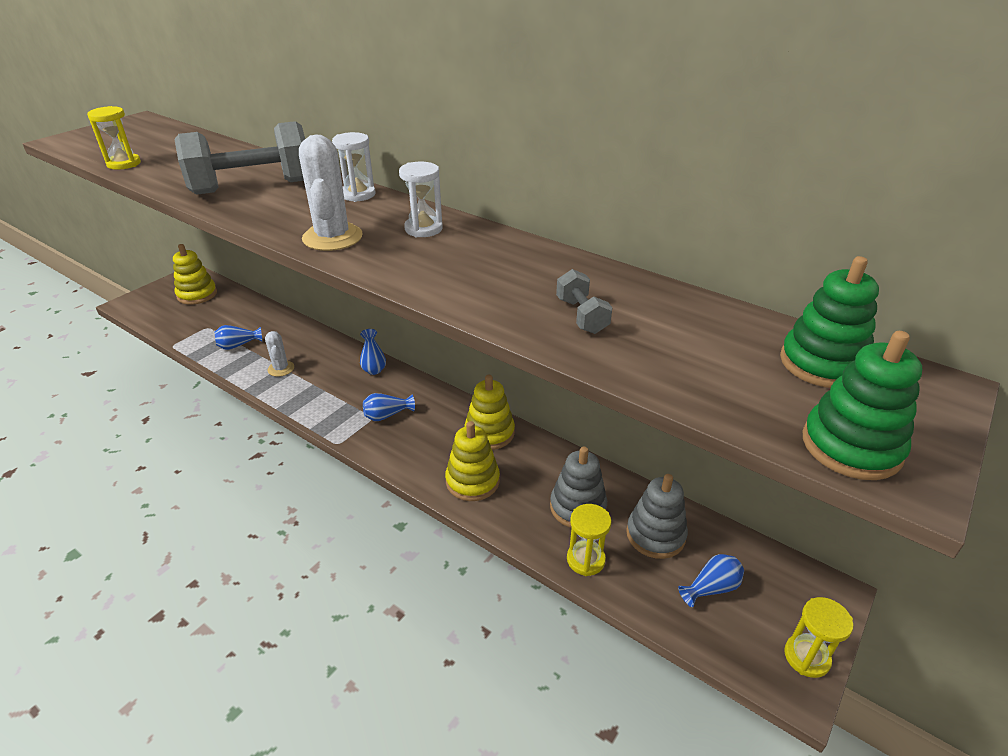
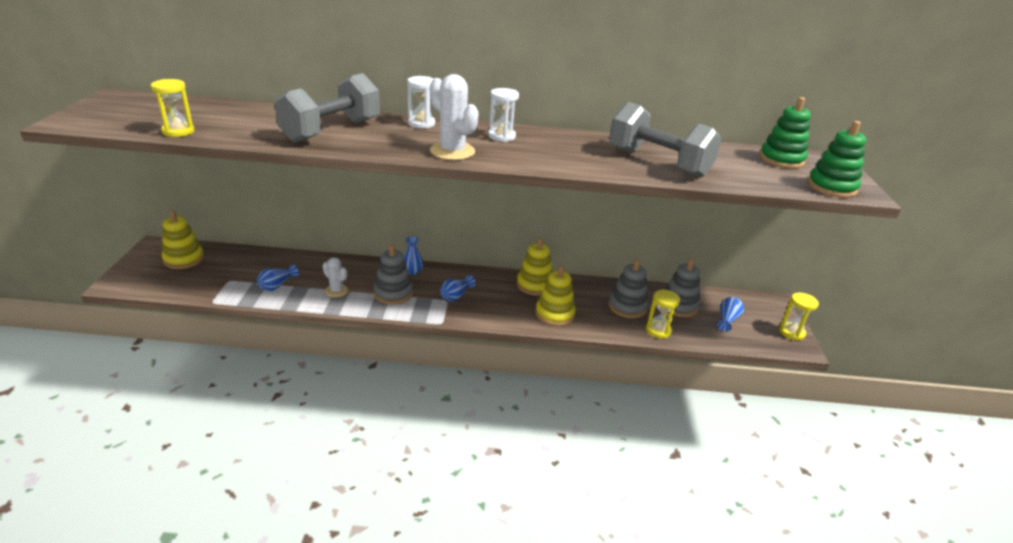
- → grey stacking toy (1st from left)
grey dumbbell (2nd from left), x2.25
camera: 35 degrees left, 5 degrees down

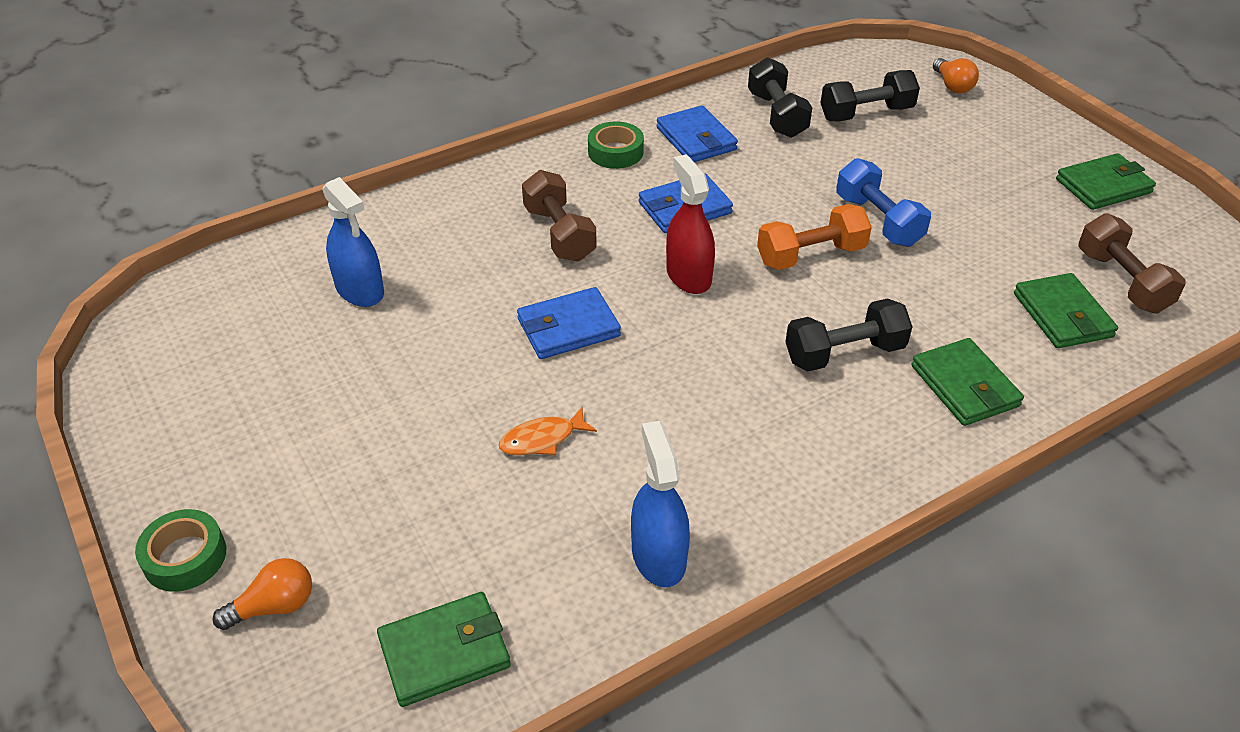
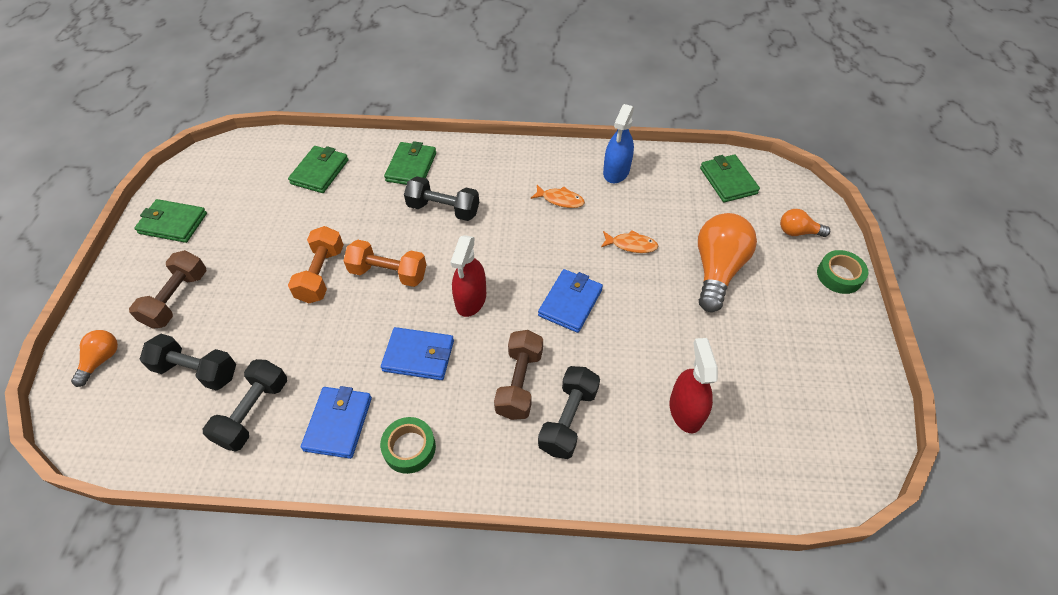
brown dumbbell (2nd from left in the first image) → brown dumbbell (1st from left), moved
blue dumbbell → orange dumbbell (1st from left)
- → orange fish (1st from left)
blue wallet (1st from left in the first image) → blue wallet (3rd from left), 75 degrees counterclockwise
- → black dumbbell (4th from left)
blue spray bottle (1st from left) → red spray bottle (2nd from left)
- → orange light bulb (2nd from left)
green wallet (1st from left in the first image) → green wallet (4th from left), 60 degrees clockwise
camera: 145 degrees left, 10 degrees up

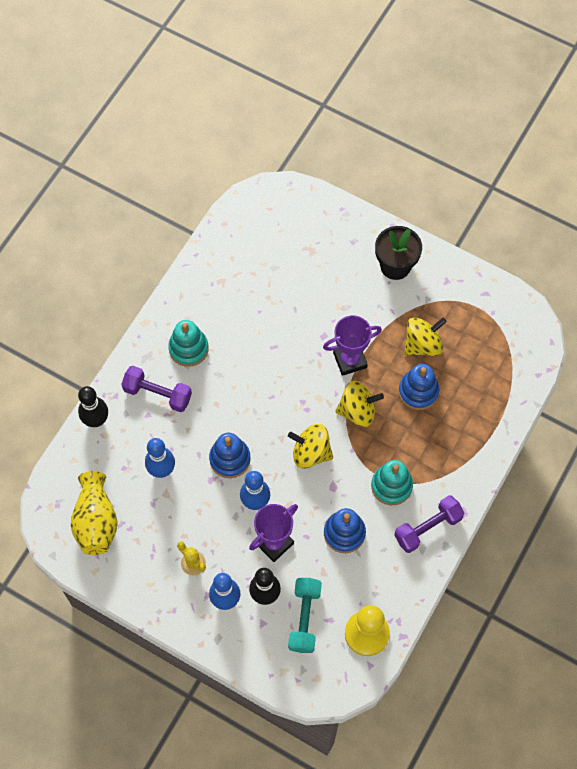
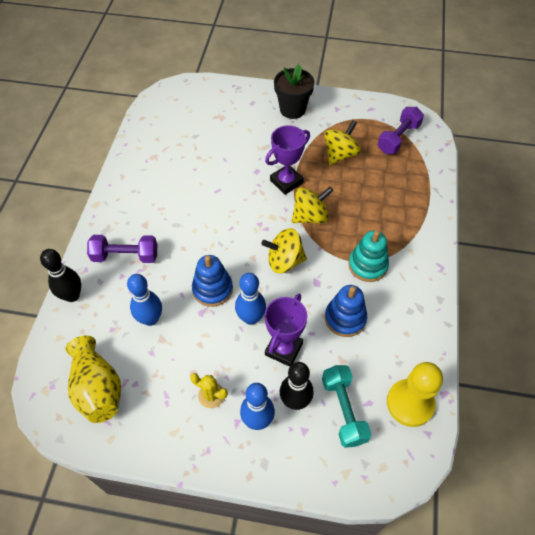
purple dumbbell (2nd from left), moved
turquoise stacking toy (1st from left) → -
blue stacking toy (3rd from left) → -
camera: 20 degrees left, 10 degrees down

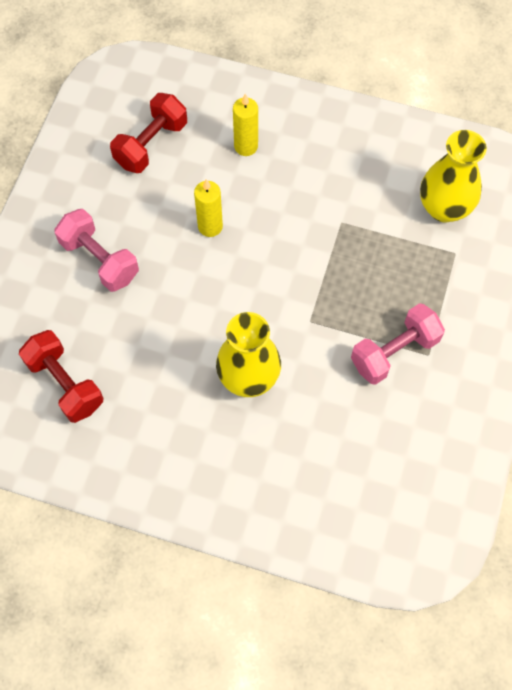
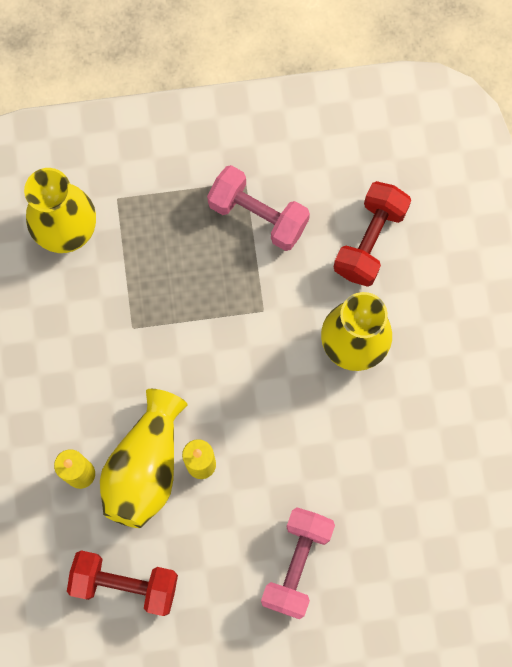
- → yellow vase (2nd from left)
red dumbbell (1st from left in the first image) → red dumbbell (2nd from left), moved
camera: 115 degrees left, 10 degrees up

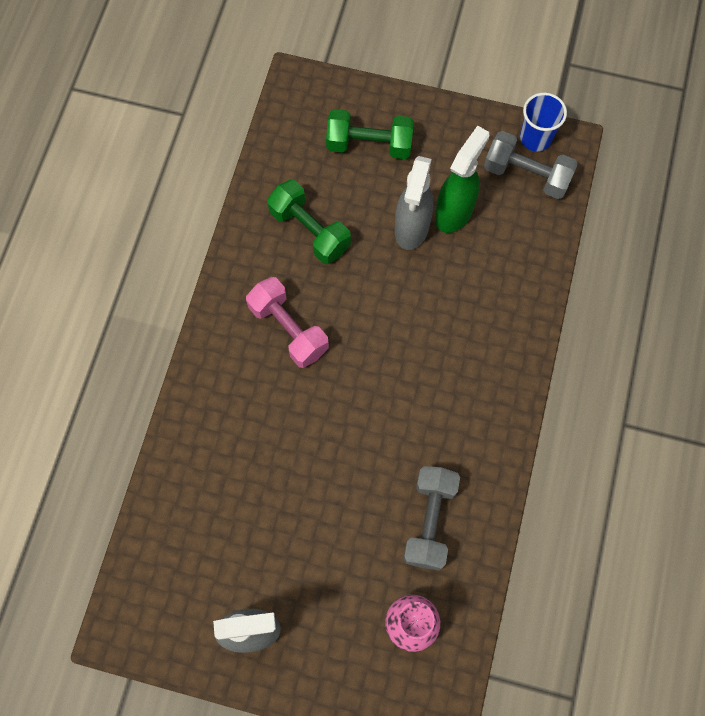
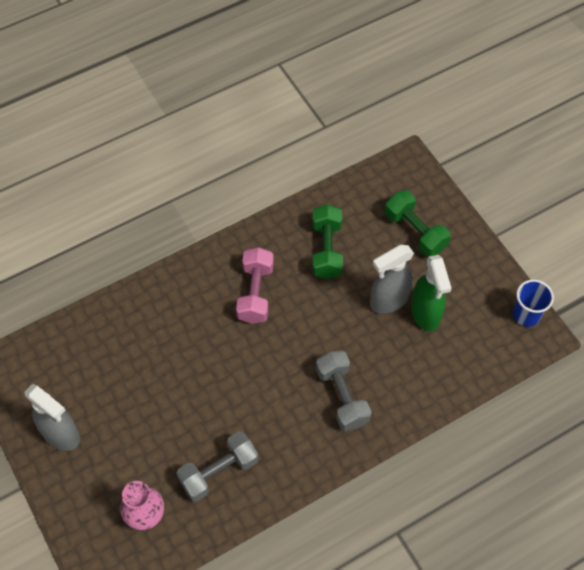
grey dumbbell (2nd from left), moved
green spray bottle, 90 degrees clockwise
camera: 45 degrees right, 10 degrees down

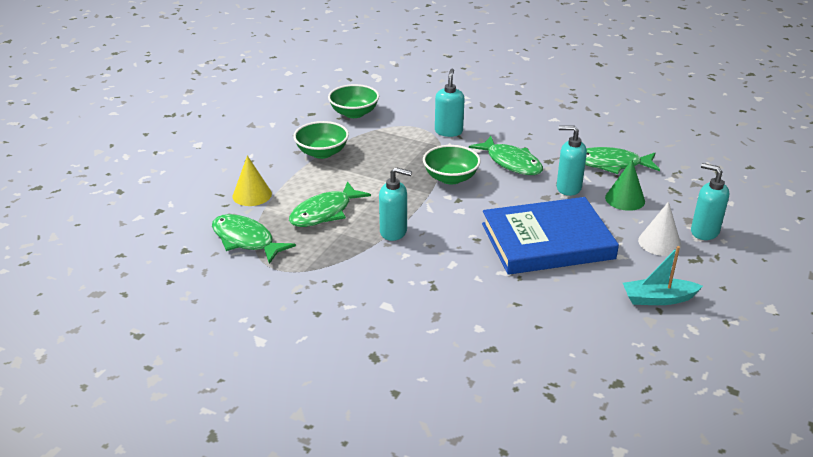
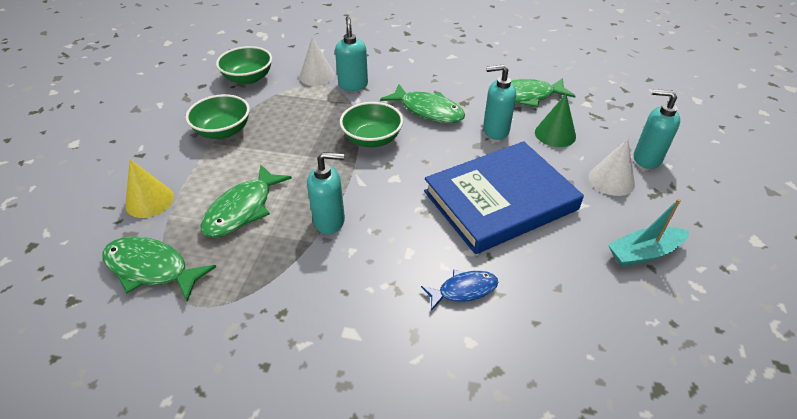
- → white cone (1st from left)
- → blue fish
camera: 15 degrees left, 10 degrees up

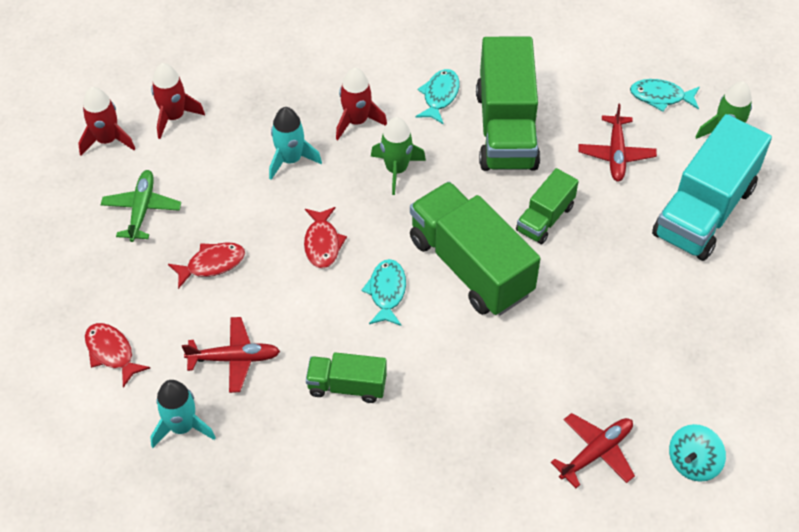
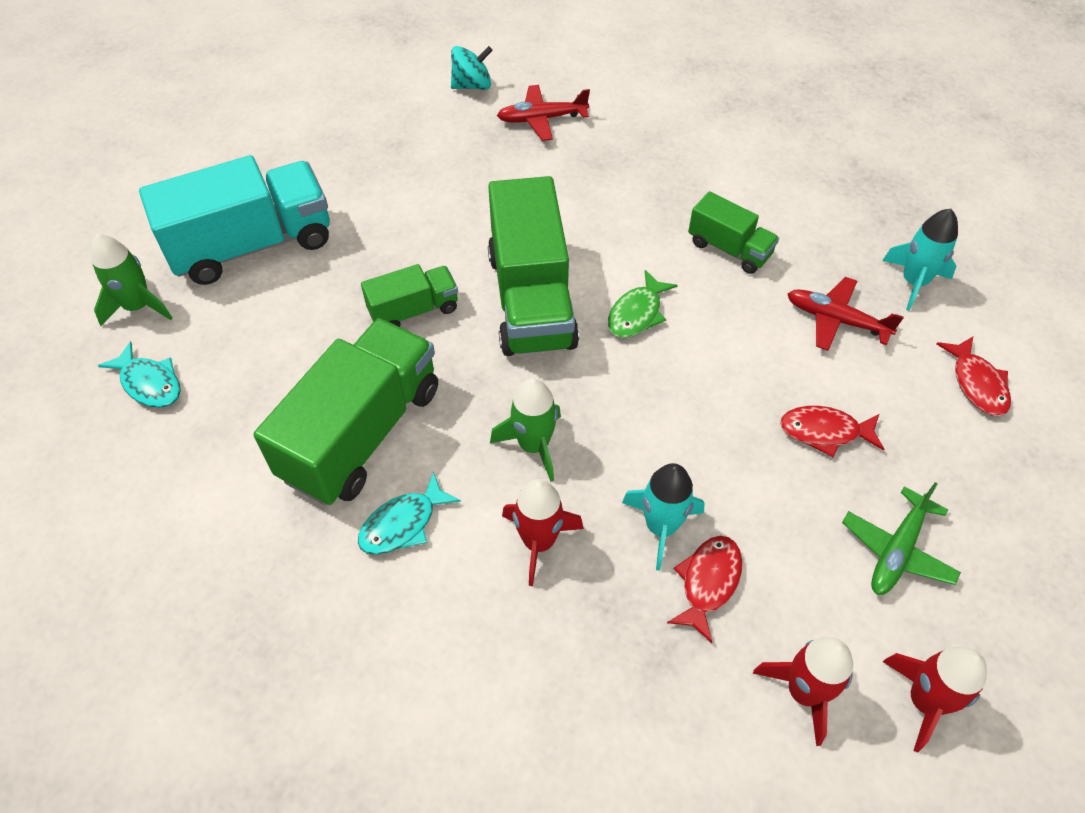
turquoise fish (1st from left) → green fish
red fish (3rd from left in the first image) → red fish (1st from left), moved
red plane (3rd from left) → -
camera: 150 degrees left, 0 degrees up

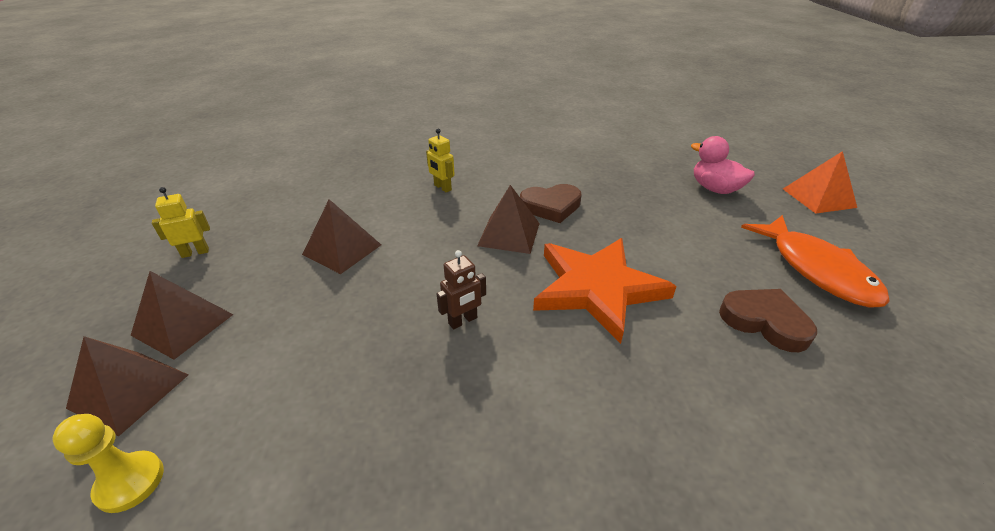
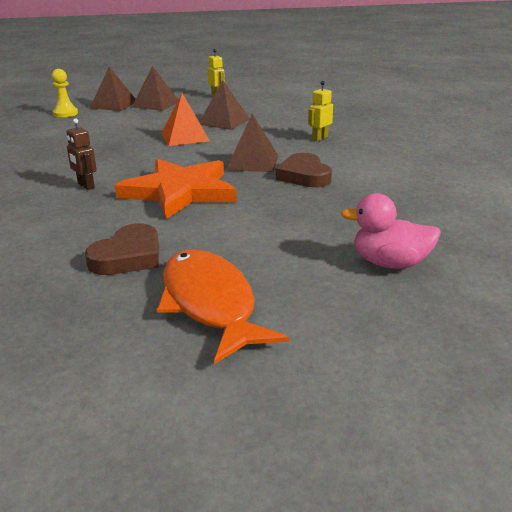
brown robot, moved
orange fish, 90 degrees clockwise
orange pyramid, moved
pink duck, 120 degrees counterclockwise
camera: 85 degrees right, 10 degrees down

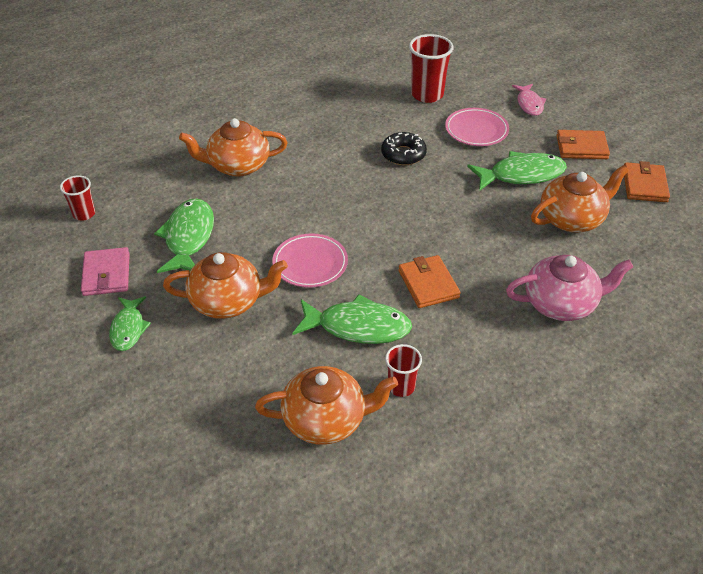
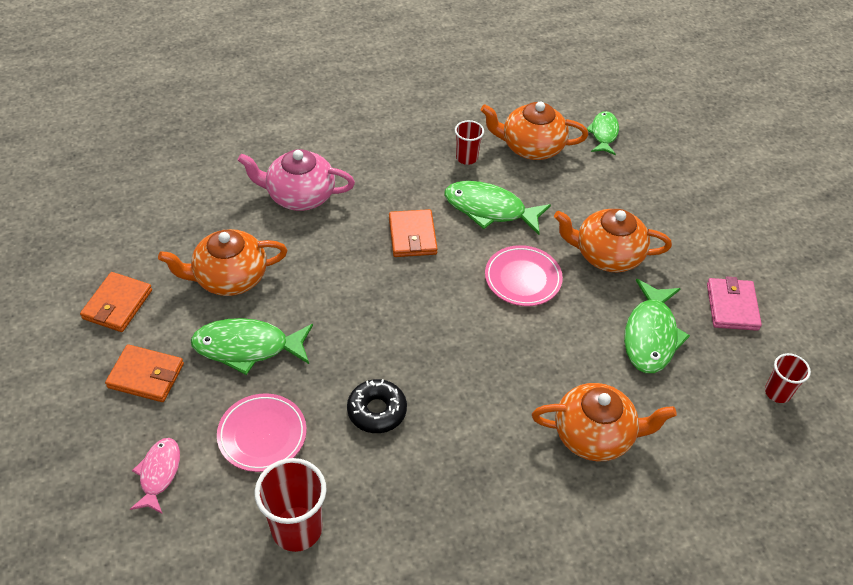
green fish (1st from left in the first image) → green fish (3rd from left), moved
camera: 170 degrees left, 5 degrees up

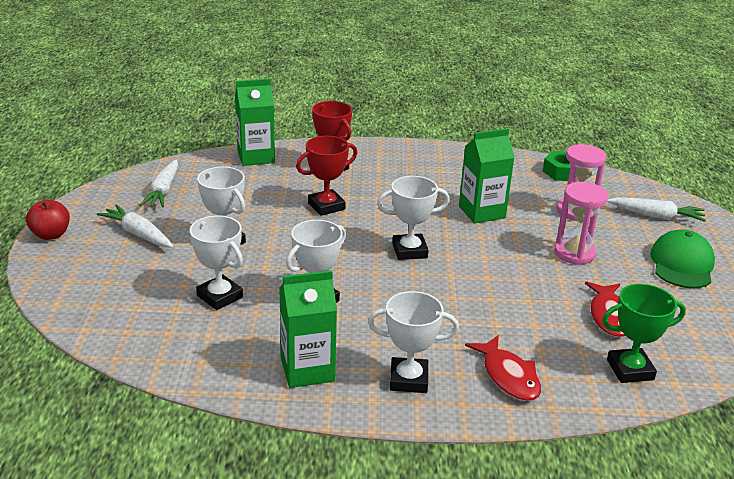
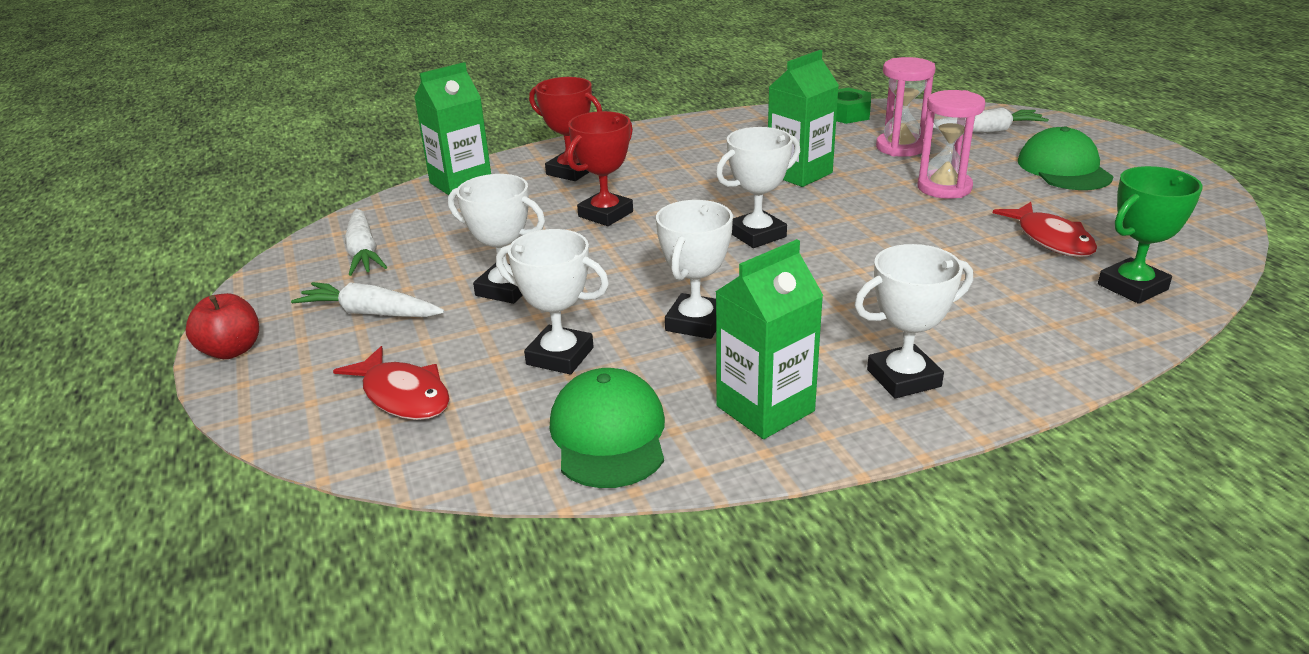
red fish (1st from left), moved
- → green cap (1st from left)
camera: 20 degrees left, 0 degrees up

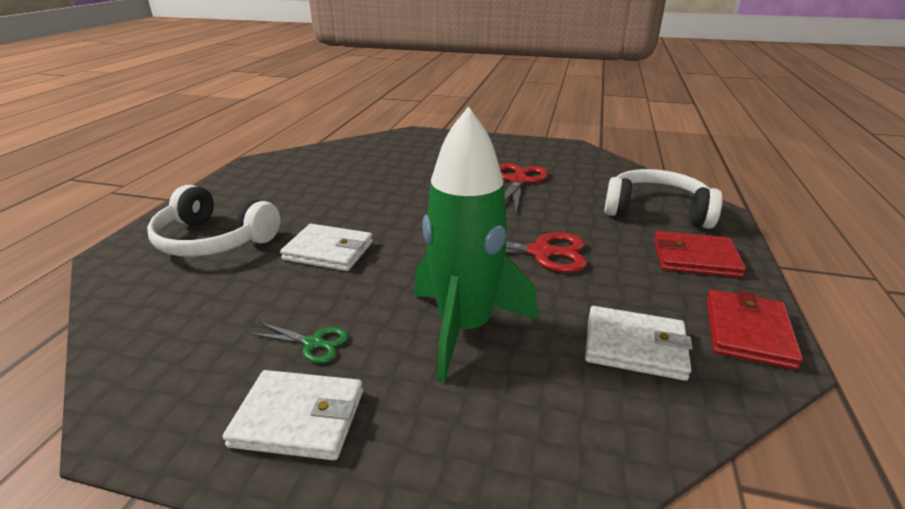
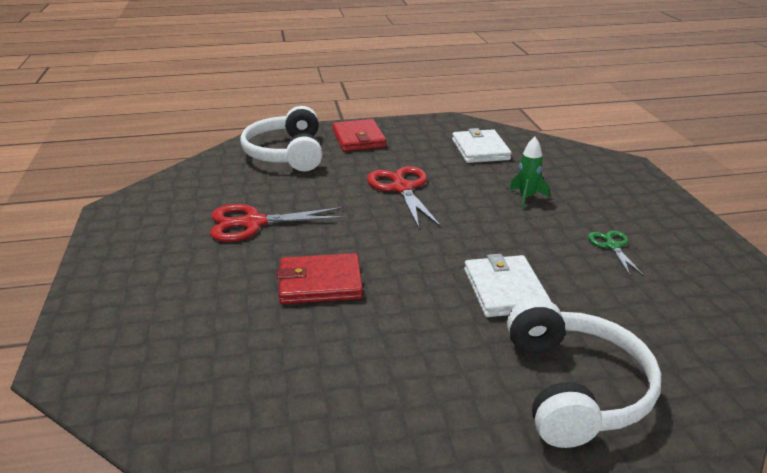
red wallet (2nd from left in the first image) → red wallet (1st from left), moved
green rocket, x0.41
white wallet (1st from left) → -
camera: 115 degrees left, 0 degrees up

